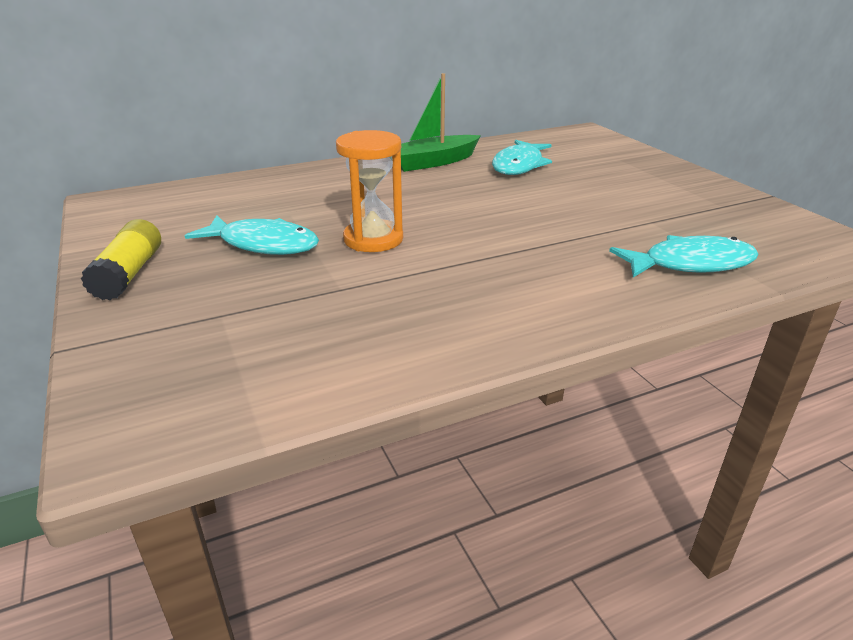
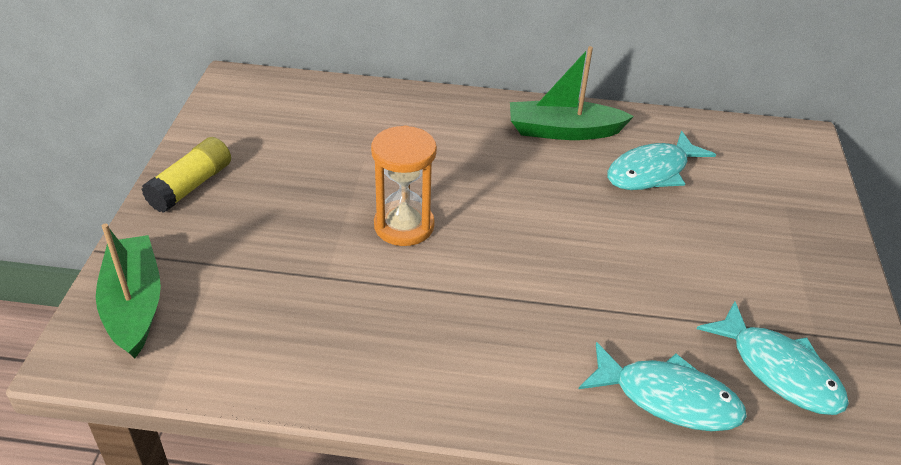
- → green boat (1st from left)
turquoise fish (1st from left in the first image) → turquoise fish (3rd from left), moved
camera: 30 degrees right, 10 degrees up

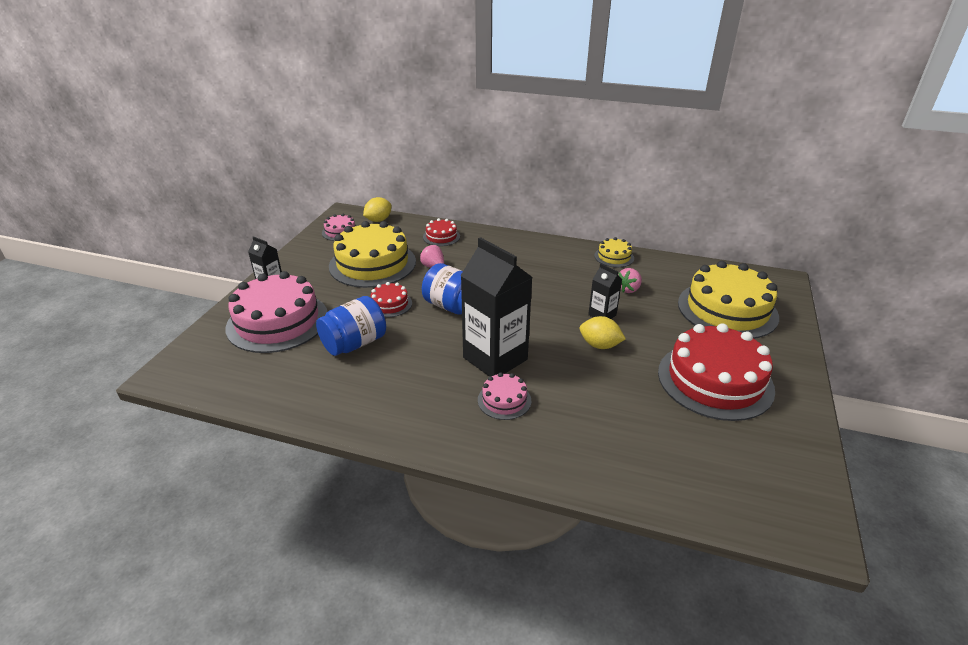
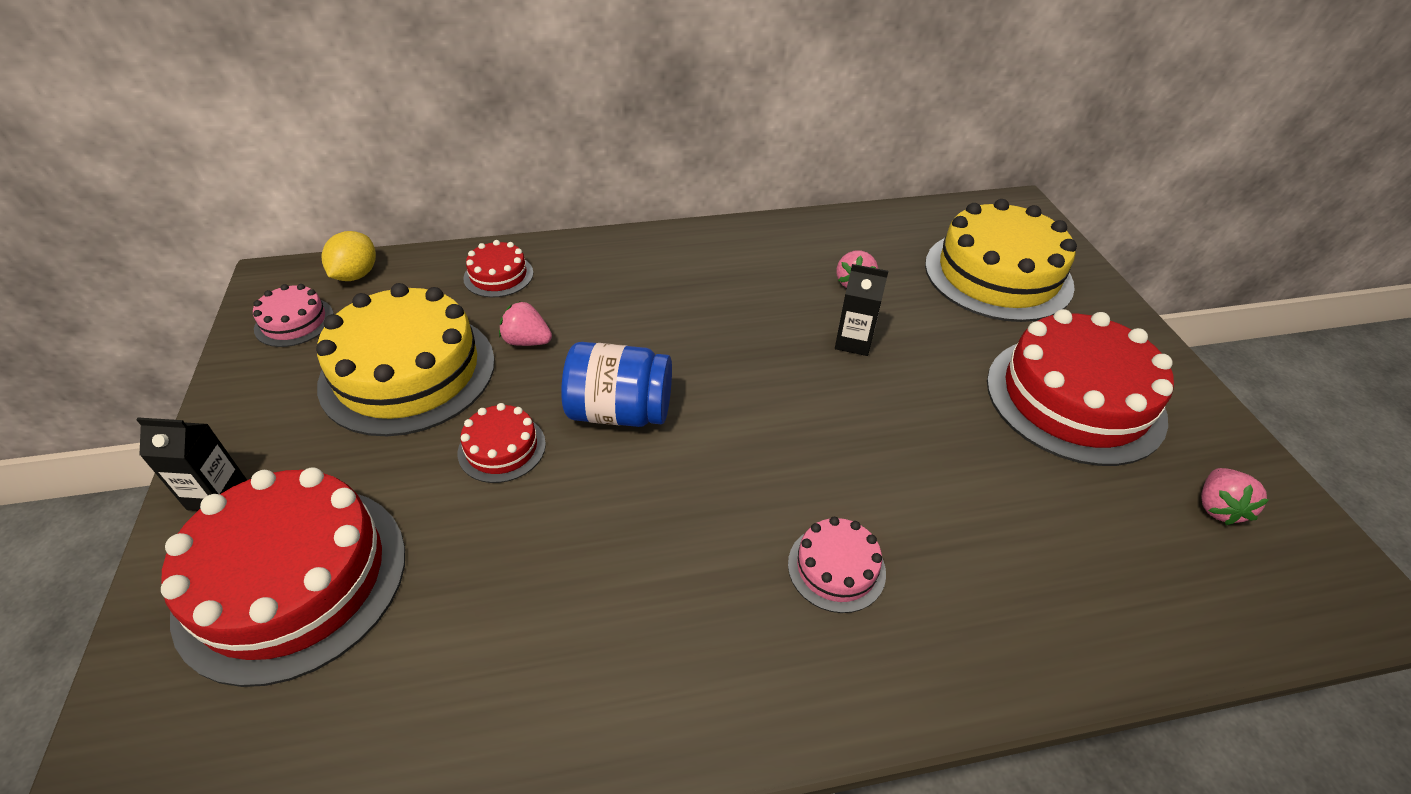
pink cake (1st from left) → red cake (1st from left)
- → pink strawberry (3rd from left)
blue jar (1st from left) → -
black carton (2nd from left) → -
yellow lemon (2nd from left) → -
yellow cake (2nd from left) → -
camera: 30 degrees left, 10 degrees up

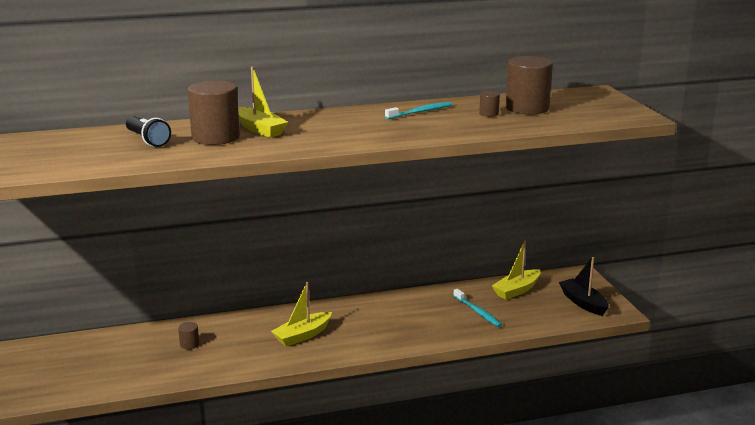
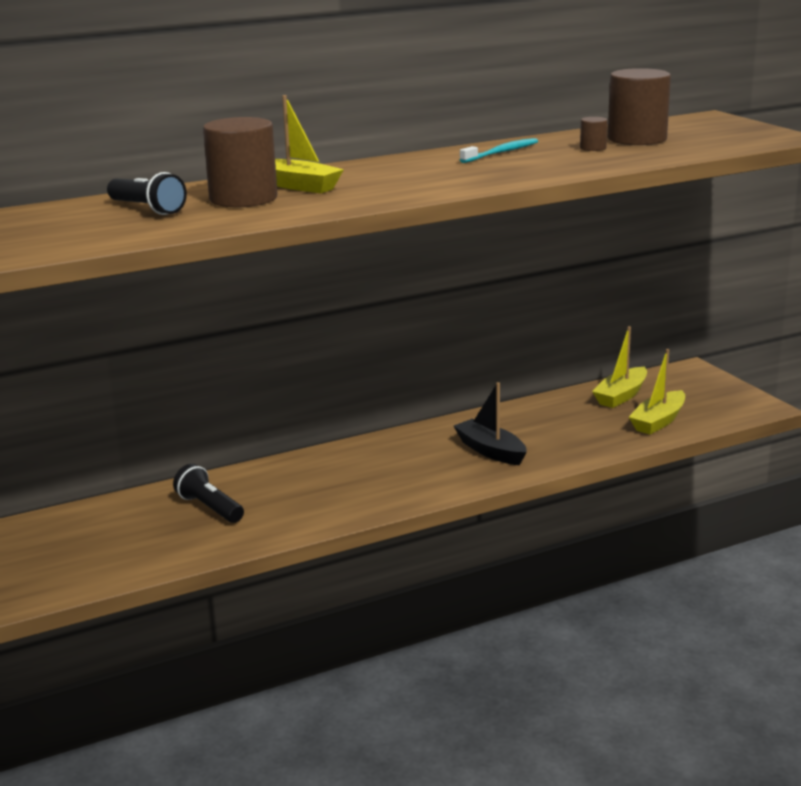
brown cylinder (1st from left) → black flashlight (2nd from left)
black boat, moved
yellow boat (2nd from left in the first image) → yellow boat (3rd from left), moved
turquoise toothbrush (2nd from left) → -
camera: 10 degrees left, 0 degrees up

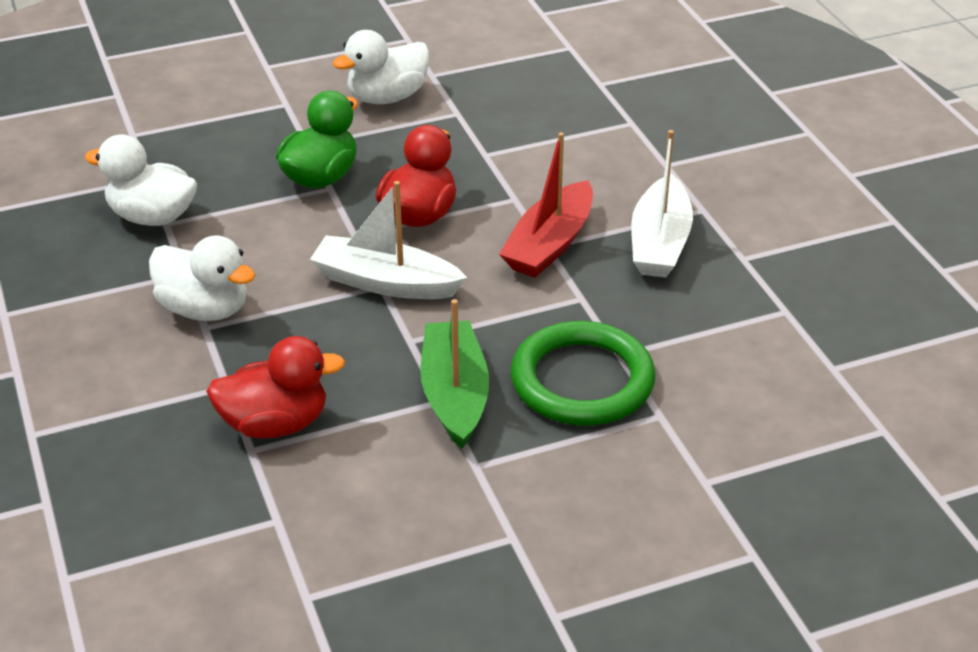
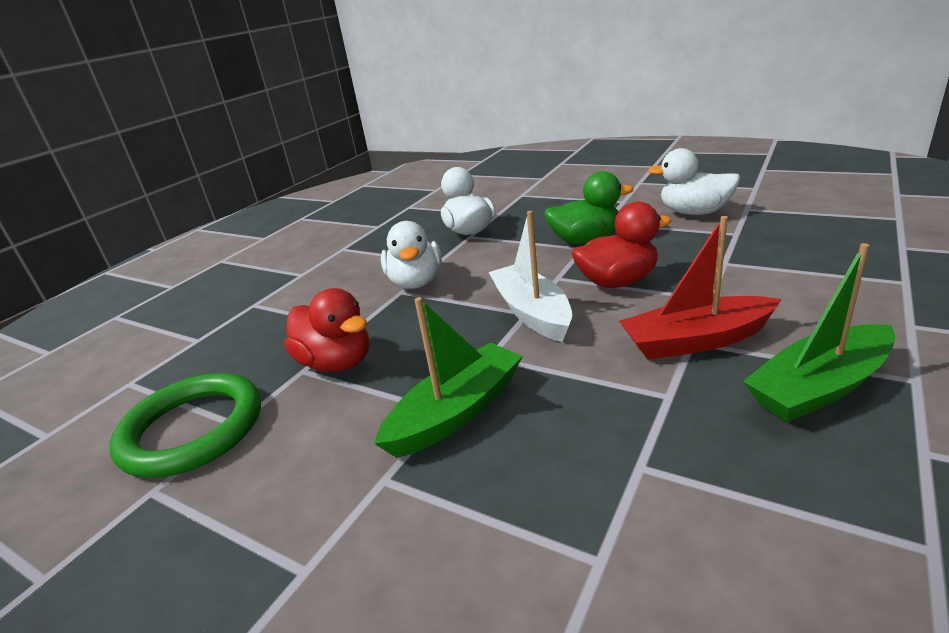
green ring, moved
white boat (2nd from left) → green boat (2nd from left)
camera: 55 degrees right, 10 degrees down

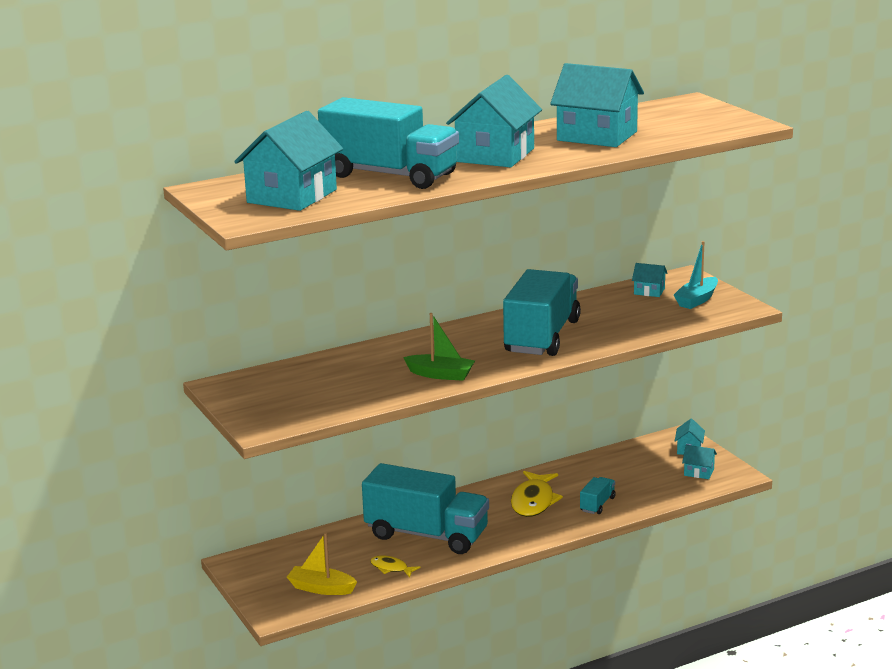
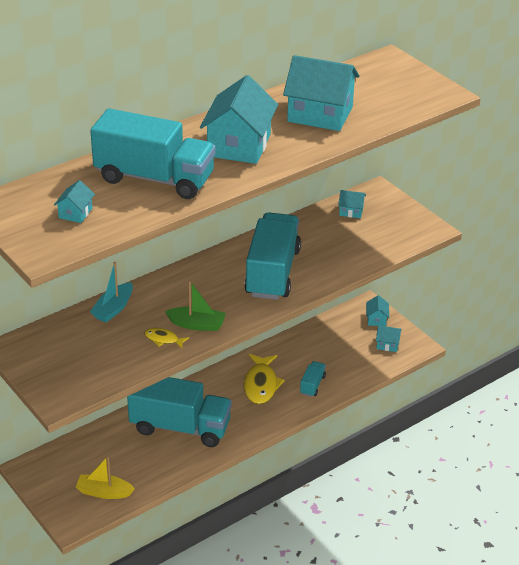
turquoise house (1st from left), x0.45
turquoise boat, moved
yellow fish (1st from left), moved
camera: 10 degrees left, 15 degrees up

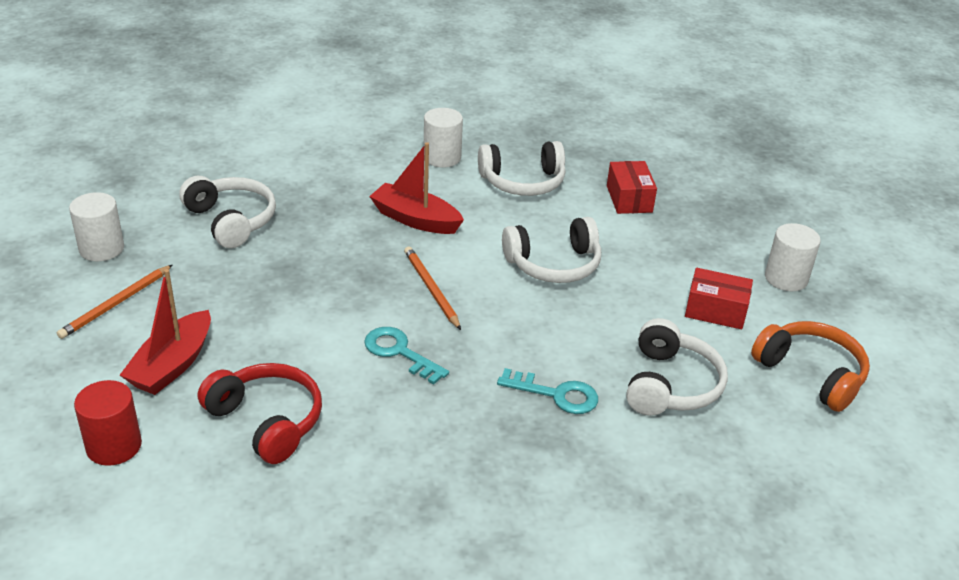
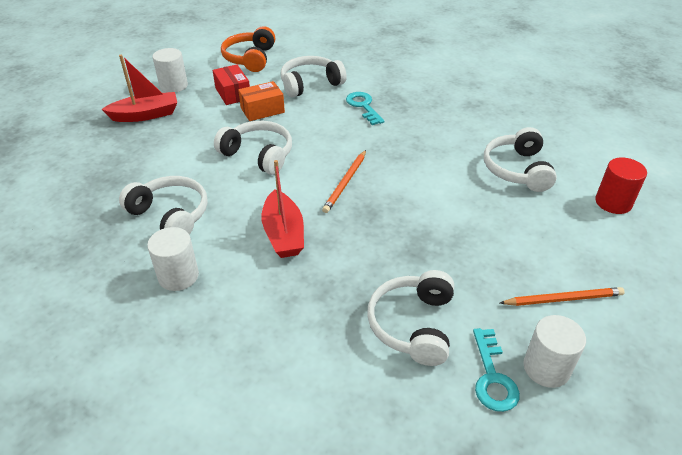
red boat (1st from left), moved
- → orange box
turquoise key (1st from left in the first image) → turquoise key (2nd from left), moved
red headphones → white headphones (5th from left)
red box (1st from left) → -
camera: 130 degrees left, 5 degrees up

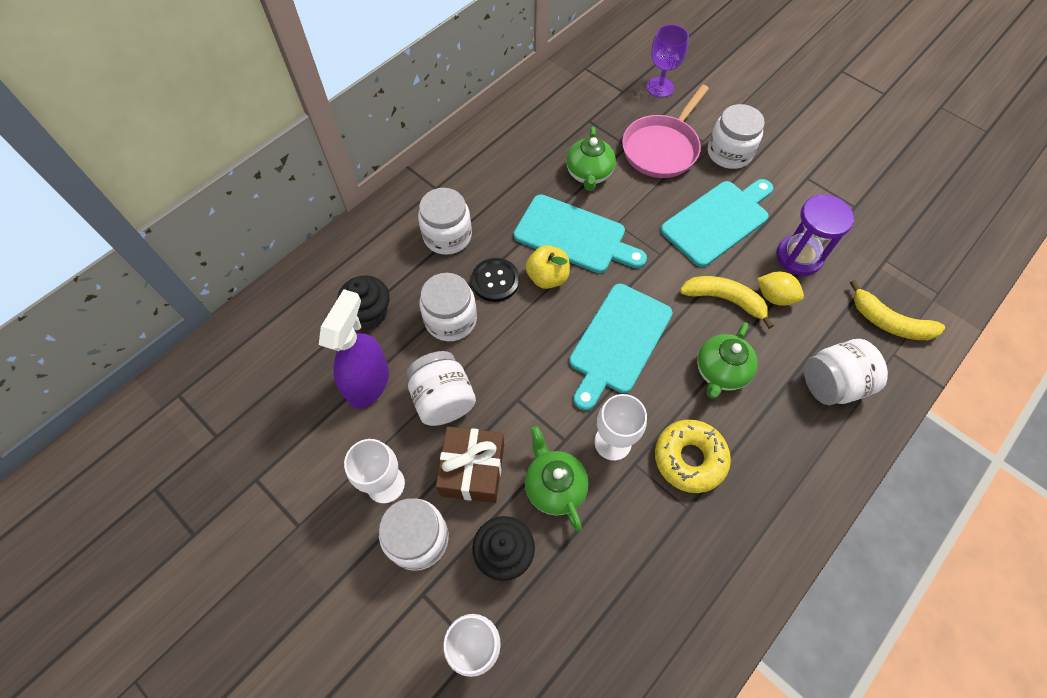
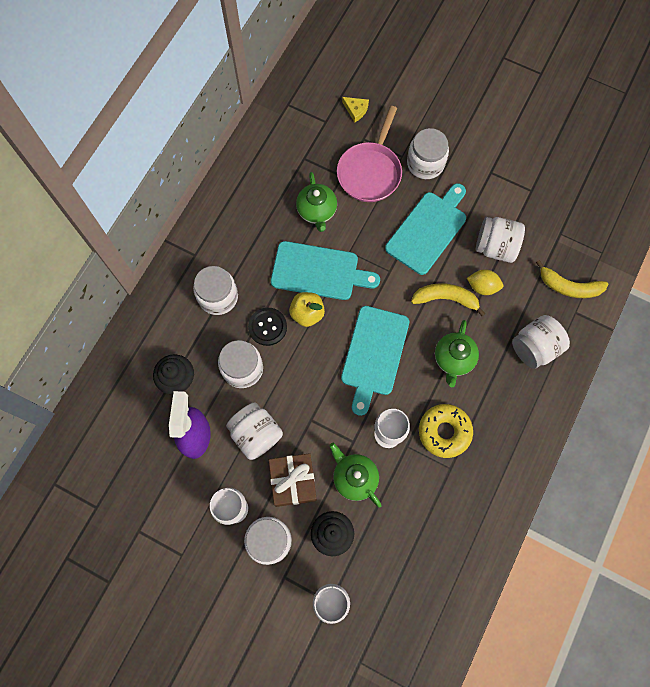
purple goblet → yellow cheese
purple hourglass → white jar (6th from left)
camera: 15 degrees left, 10 degrees up

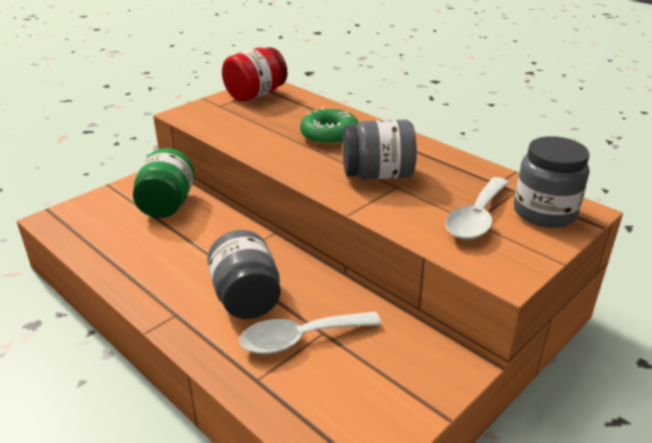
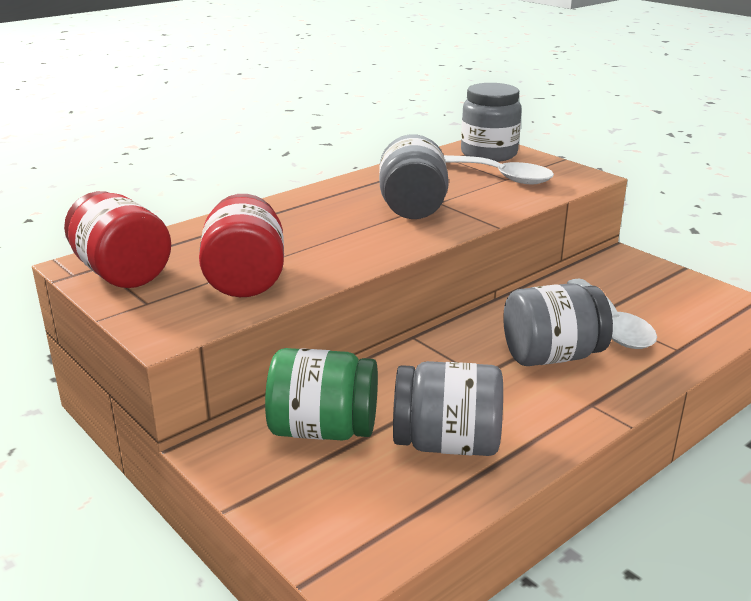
- → red jar (2nd from left)
- → grey jar (2nd from left)
green donut → -
camera: 85 degrees left, 5 degrees down

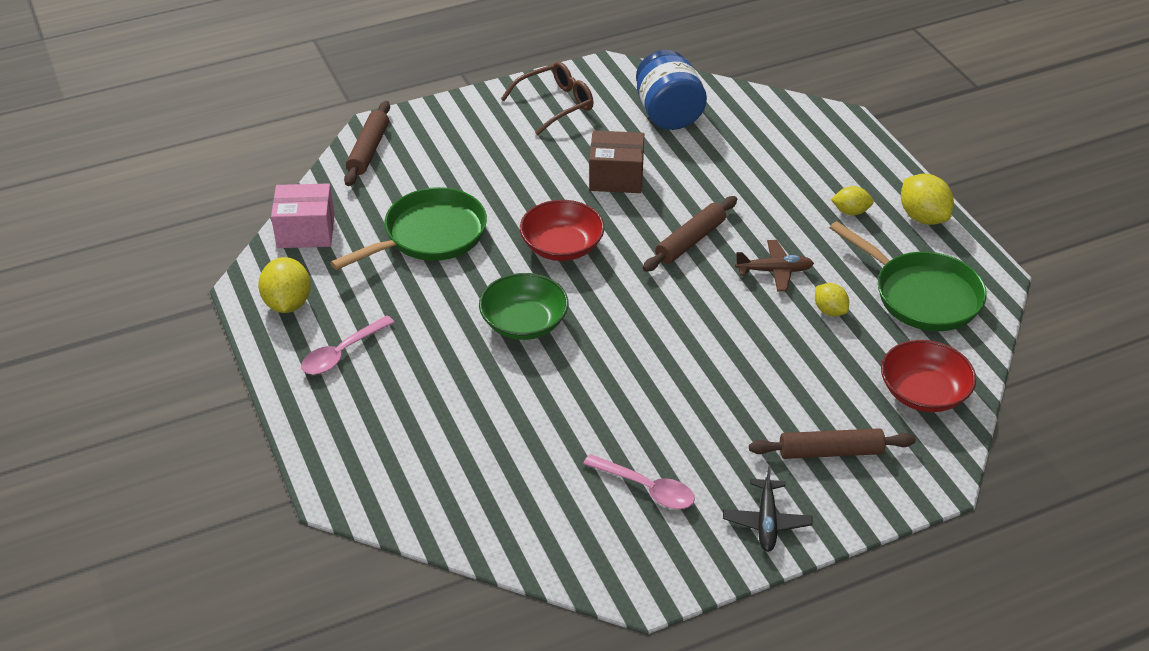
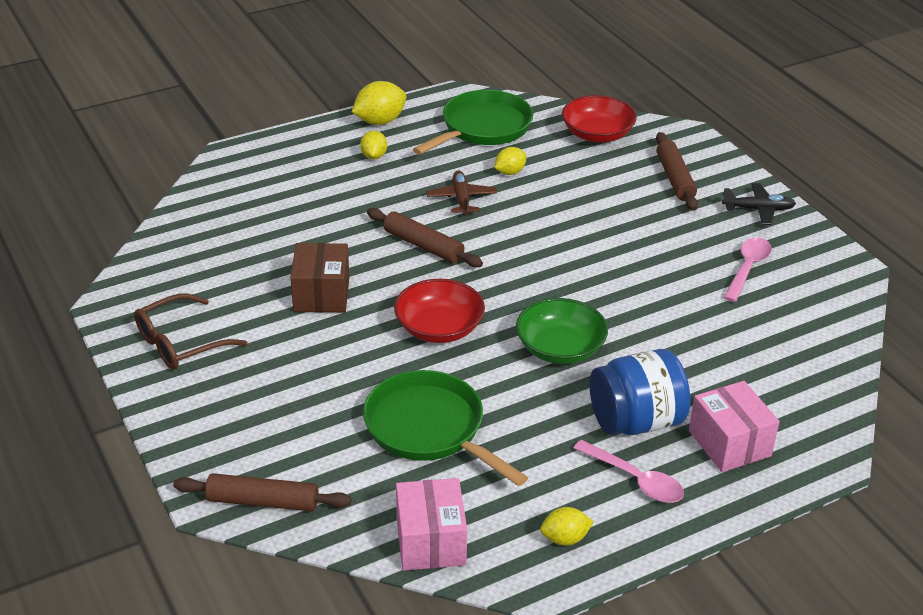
brown glasses, 90 degrees counterclockwise
yellow lemon (1st from left in the first image) → yellow lemon (4th from left), x0.61
blue jar, moved
- → pink box (2nd from left)
camera: 95 degrees left, 5 degrees down

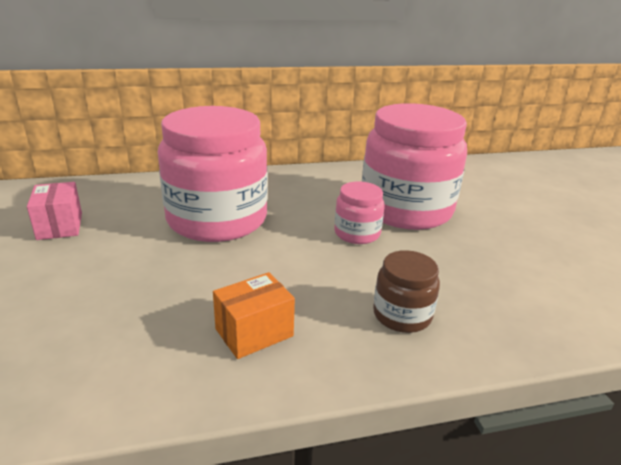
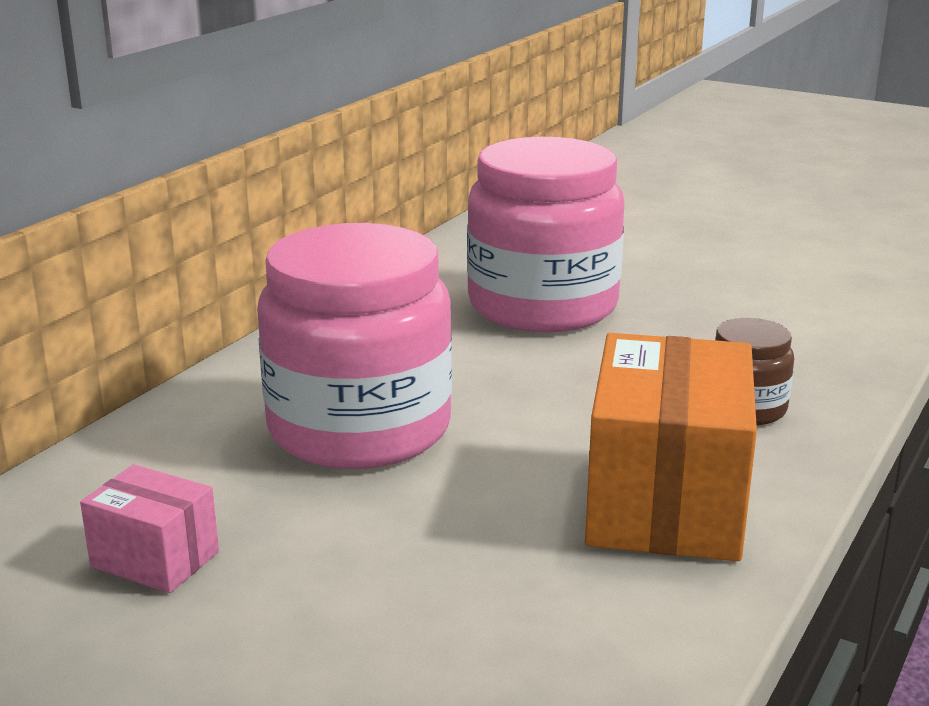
orange box, x1.97
pink jar (2nd from left) → -
camera: 45 degrees left, 5 degrees down

